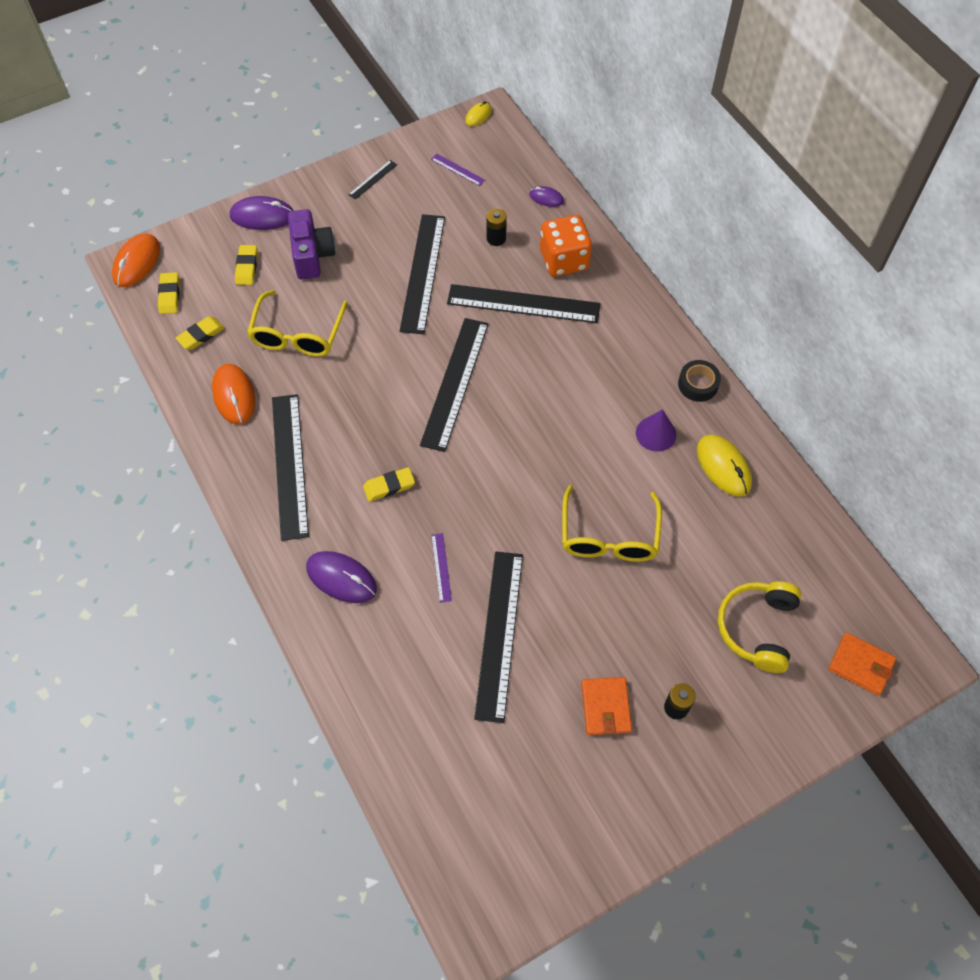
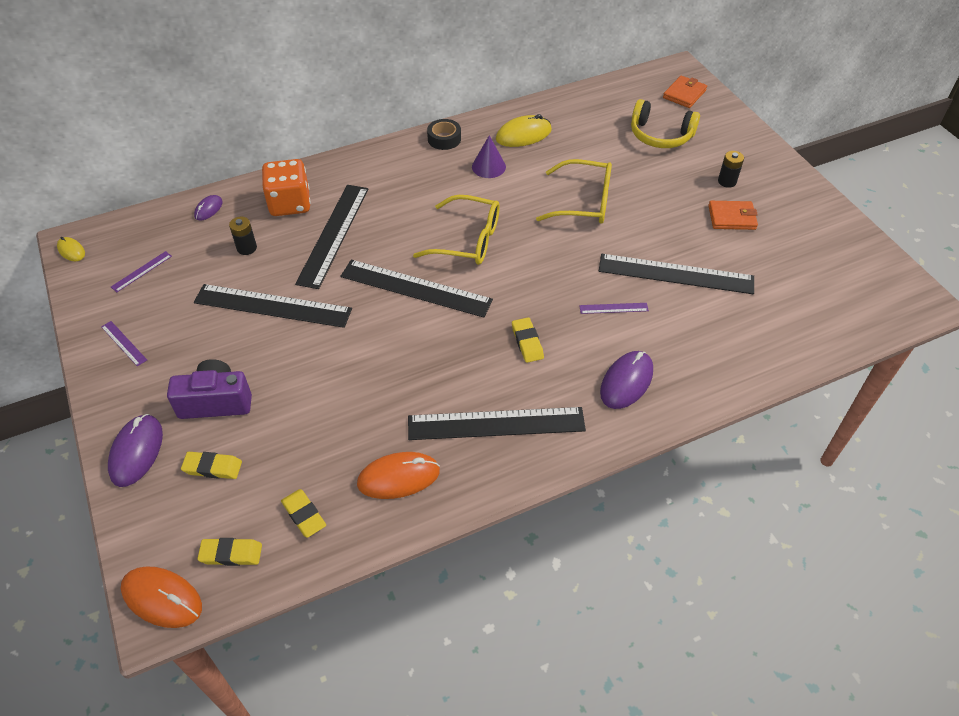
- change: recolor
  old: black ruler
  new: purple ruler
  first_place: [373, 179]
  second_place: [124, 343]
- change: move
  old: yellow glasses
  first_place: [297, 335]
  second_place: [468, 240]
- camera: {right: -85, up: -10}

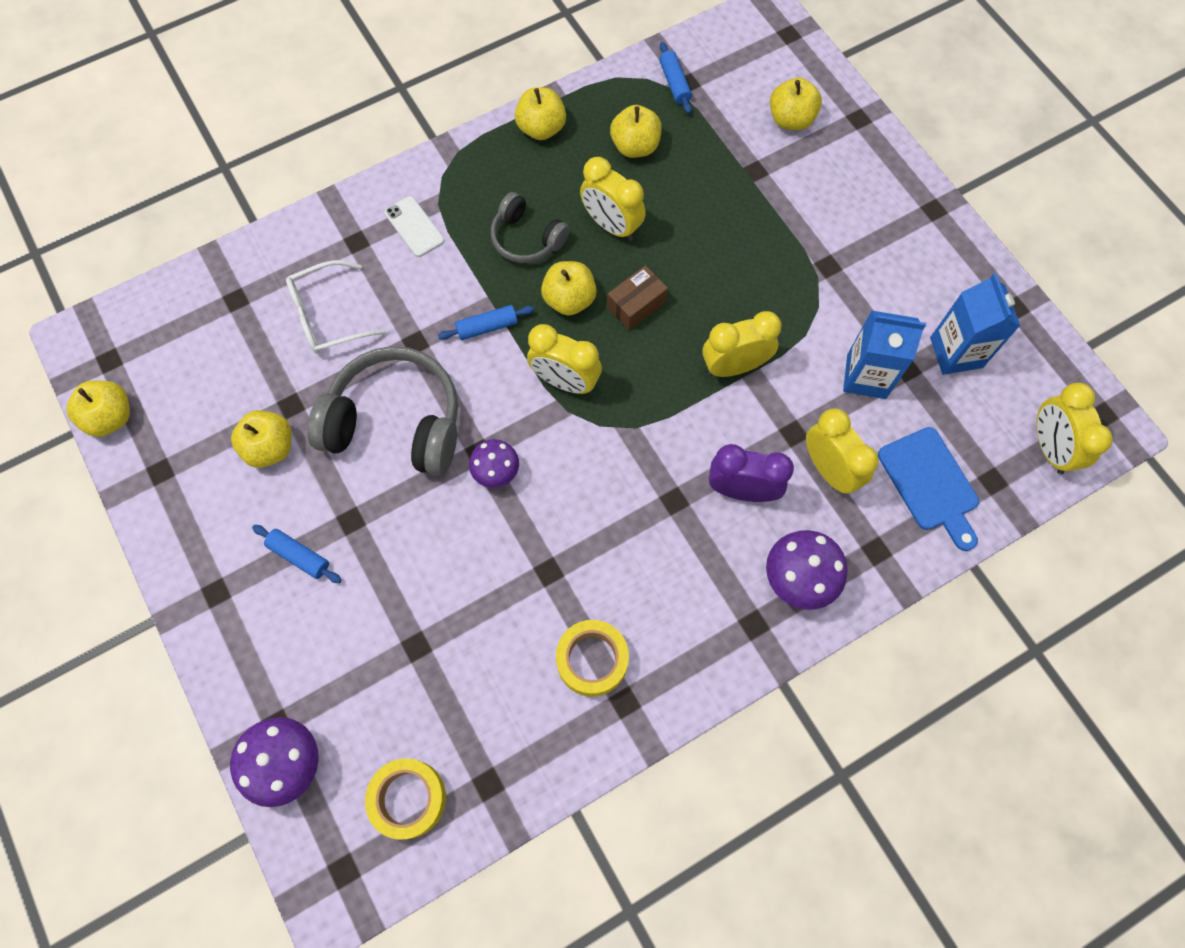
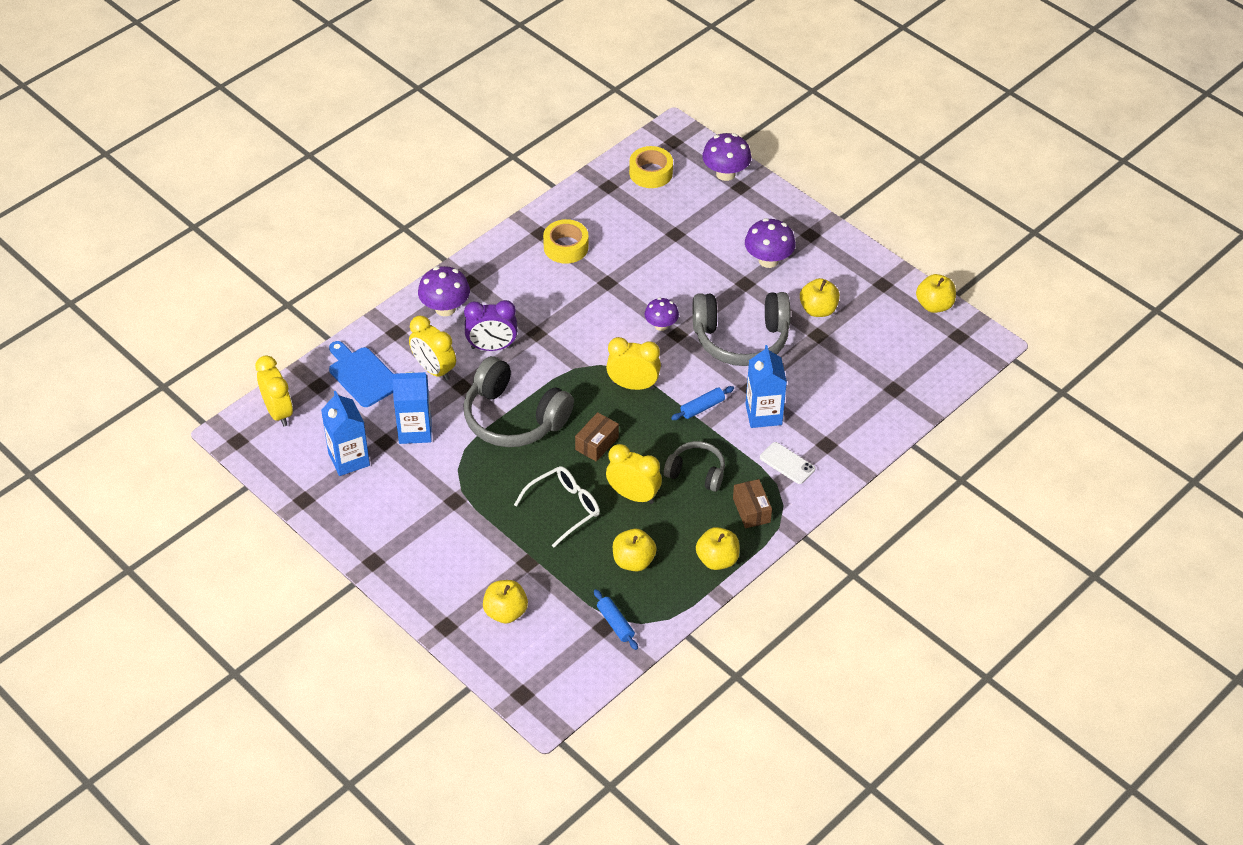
- change: replace
  old: yellow clock
  new: grey headphones
  first_place: [734, 366]
  second_place: [513, 418]
- change: move
  old: white glasses
  first_place: [328, 316]
  second_place: [564, 508]
- change: insert
  new: brown box
  second_place: [751, 510]
- change: replace
  old: blue rolling pin
  new: purple mushroom
  first_place: [299, 556]
  second_place: [768, 260]
- change: insert
  new: blue carton
  second_place: [763, 414]
- change: delete
  old: yellow apple
  first_place: [569, 300]
- camera: {right: 165, up: -20}

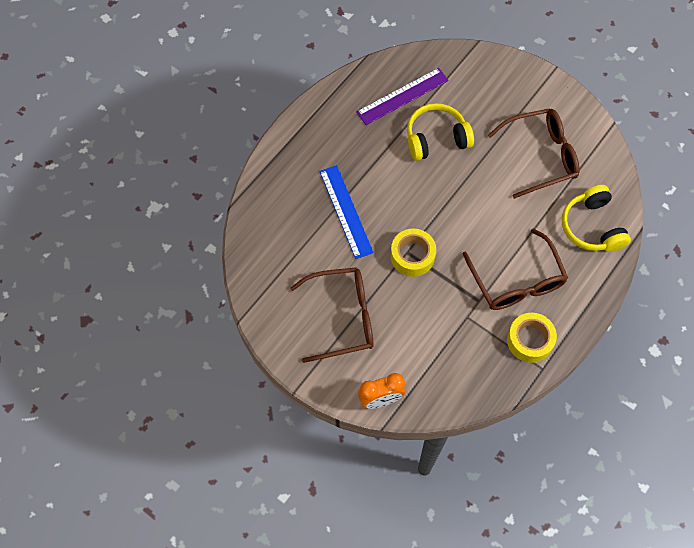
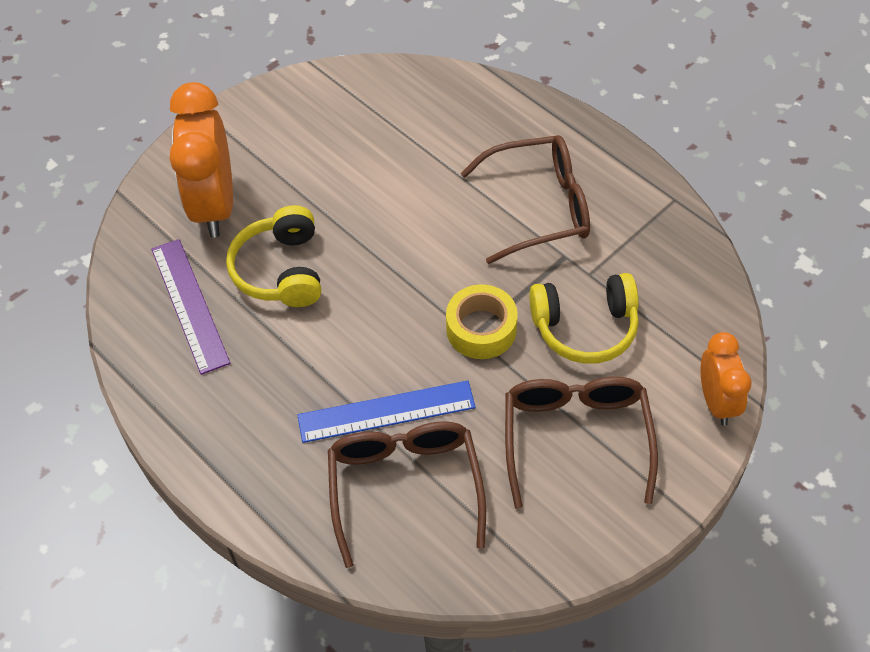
- change: insert
  new: orange clock
  second_place: [214, 205]
- change: move
  old: brown glasses
  first_place: [541, 156]
  second_place: [405, 486]
- change: move
  old: yellow headphones
  first_place: [592, 227]
  second_place: [585, 327]
- change: delete
  old: yellow tape
  first_place: [529, 340]
- camera: {right: -80, up: -10}

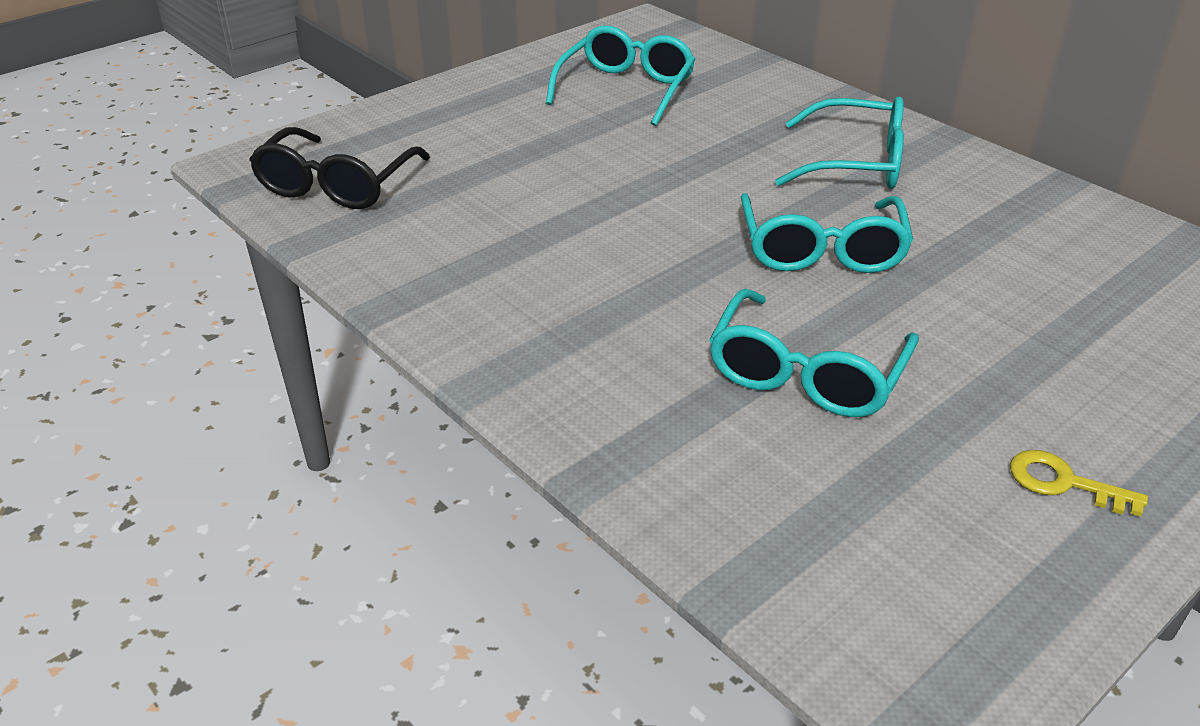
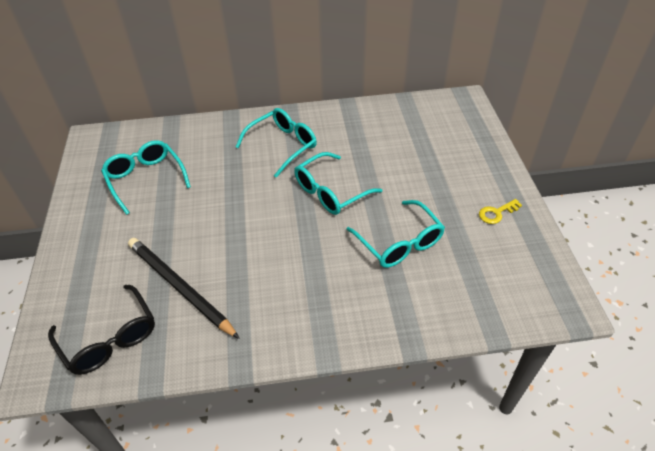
- change: insert
  new: black pencil
  second_place: [179, 287]
- change: rotate
  old: turquoise glasses
  first_place: [821, 250]
  second_place: [330, 192]
  degrees: 105
- camera: {right: -55, up: 10}

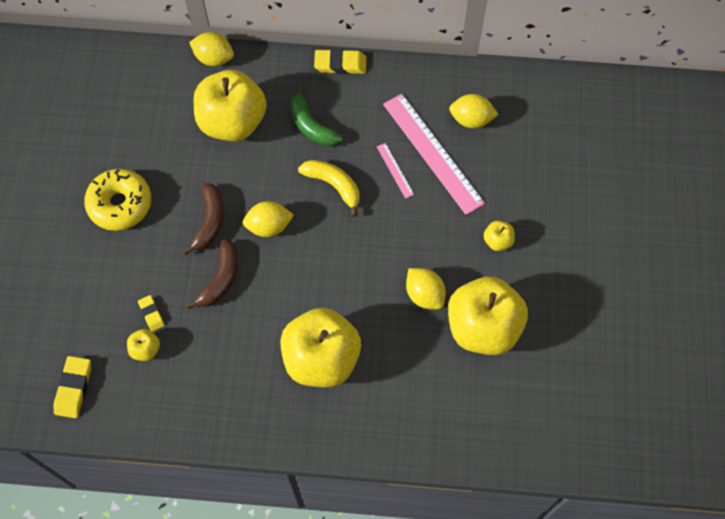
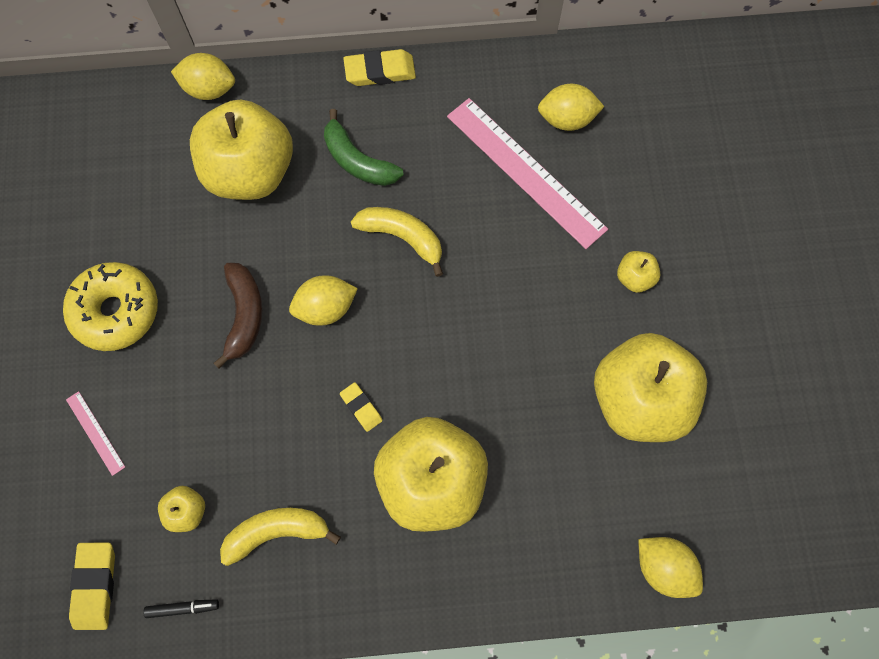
- change: move
  old: pink ruler
  first_place: [395, 170]
  second_place: [95, 433]
- change: insert
  new: black marker
  second_place: [183, 608]
- change: insert
  new: yellow banana
  second_place: [276, 532]
- change: move
  old: yellow eraser
  first_place: [151, 314]
  second_place: [361, 407]
- change: move
  old: yellow lemon
  first_place: [424, 294]
  second_place: [663, 568]
- change: delete
  old: brown banana
  first_place: [221, 279]
- camera: {right: -10, up: 5}

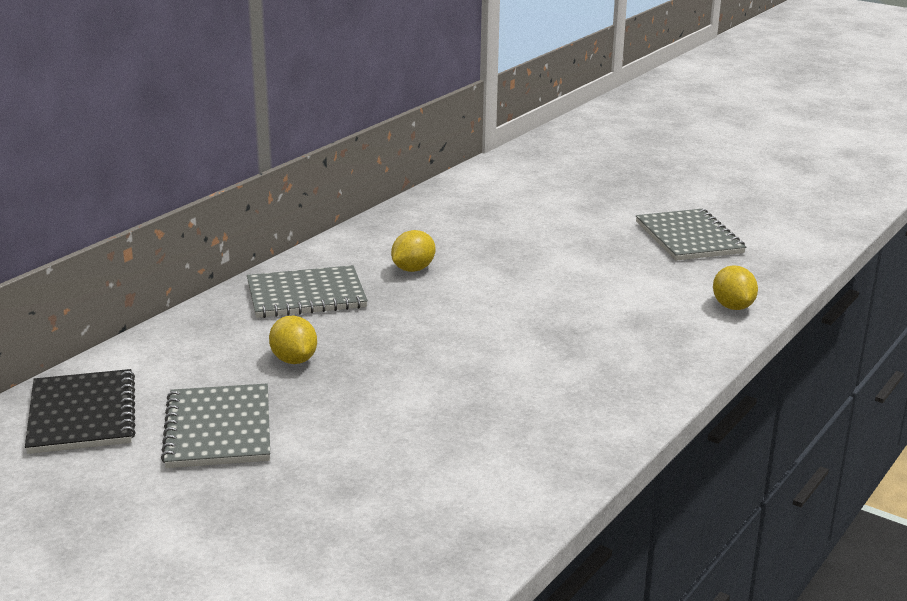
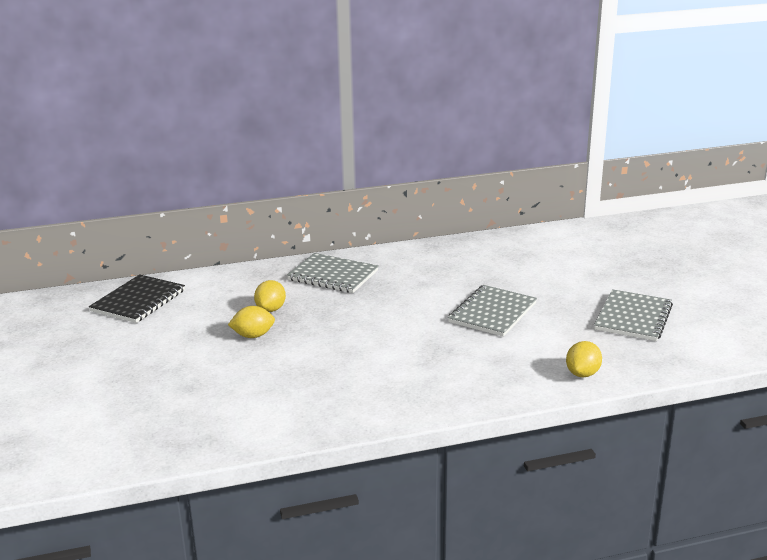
- change: move
  old: yellow lemon
  first_place: [413, 269]
  second_place: [253, 336]
- change: move
  old: grey notebook
  first_place: [218, 429]
  second_place: [492, 313]
- camera: {right: 40, up: 0}

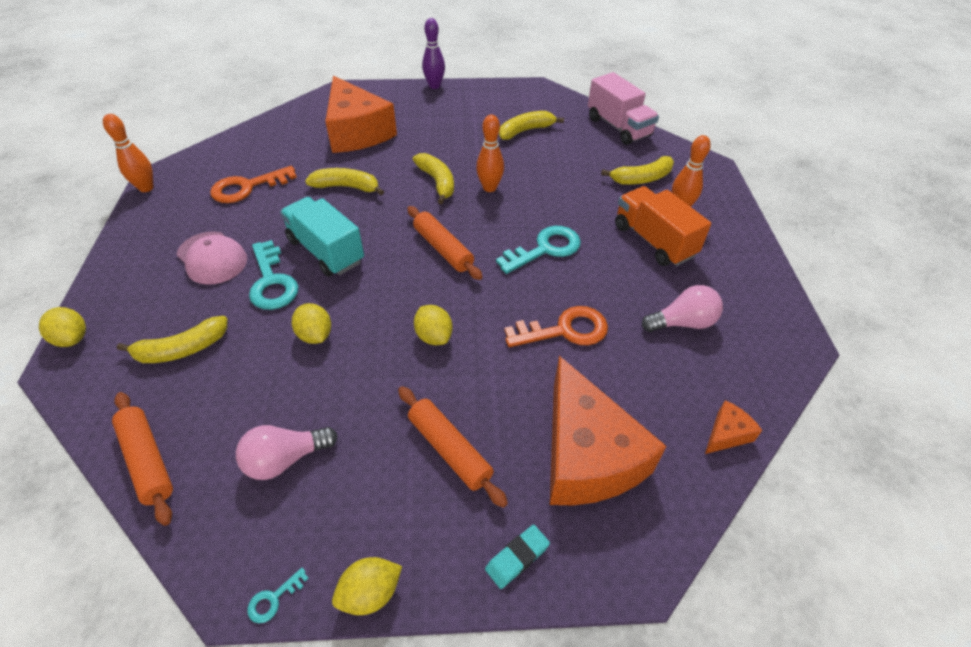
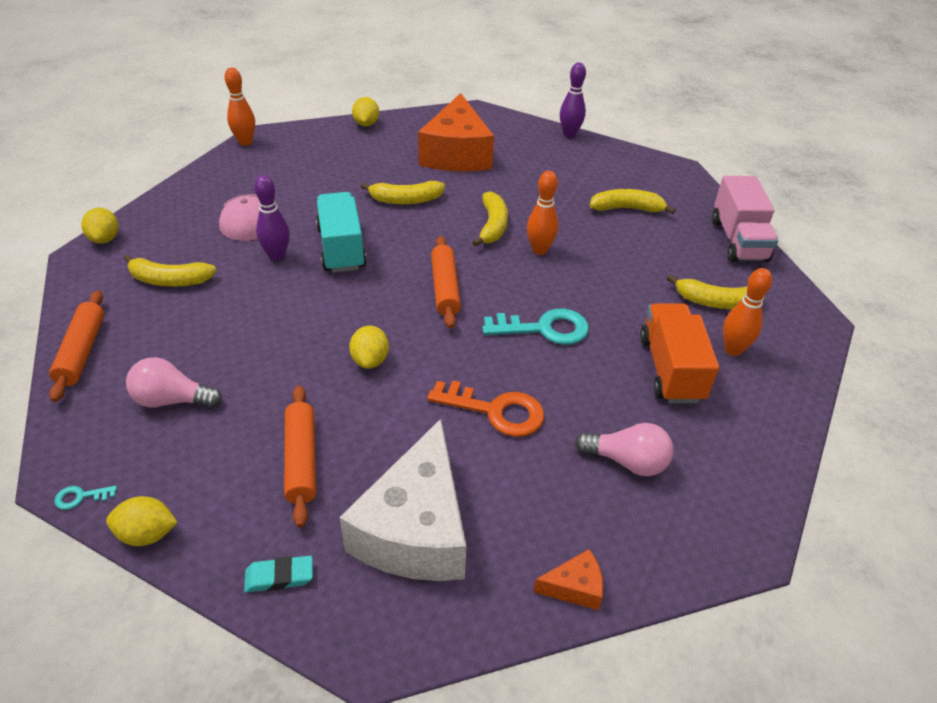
- change: replace
  old: turquoise key
  new: purple bowling pin
  first_place: [272, 282]
  second_place: [277, 256]
- change: recolor
  old: orange cheese
  new: white cheese
  first_place: [586, 455]
  second_place: [415, 529]
- change: move
  old: yellow lemon
  first_place: [315, 335]
  second_place: [366, 124]
- change: rotate
  old: yellow banana
  first_place: [347, 187]
  second_place: [405, 200]
  degrees: 135
- change: delete
  old: orange key
  first_place: [247, 187]
- camera: {right: 30, up: -5}

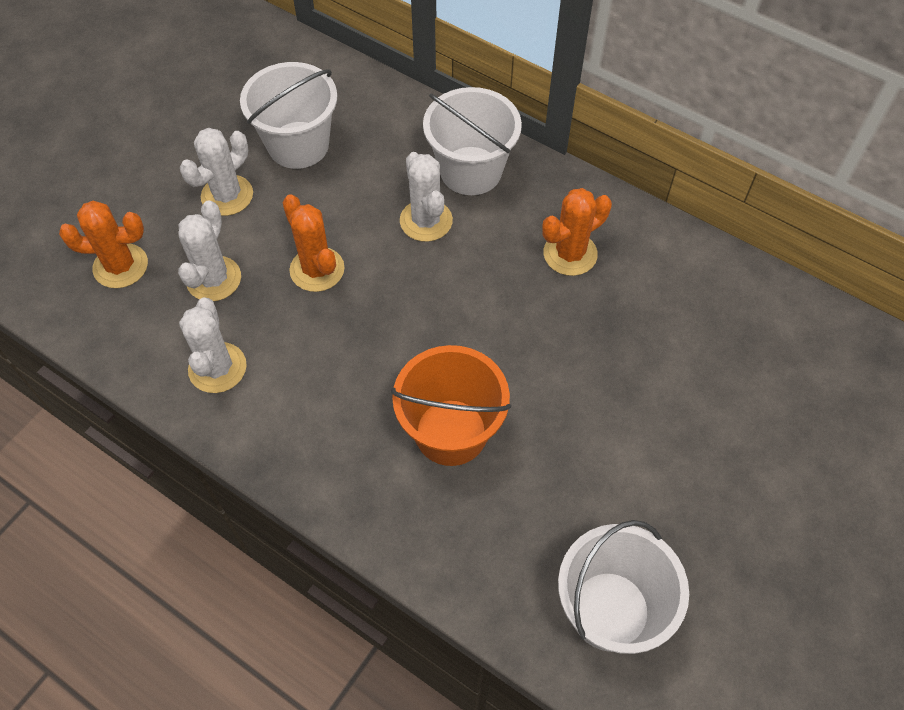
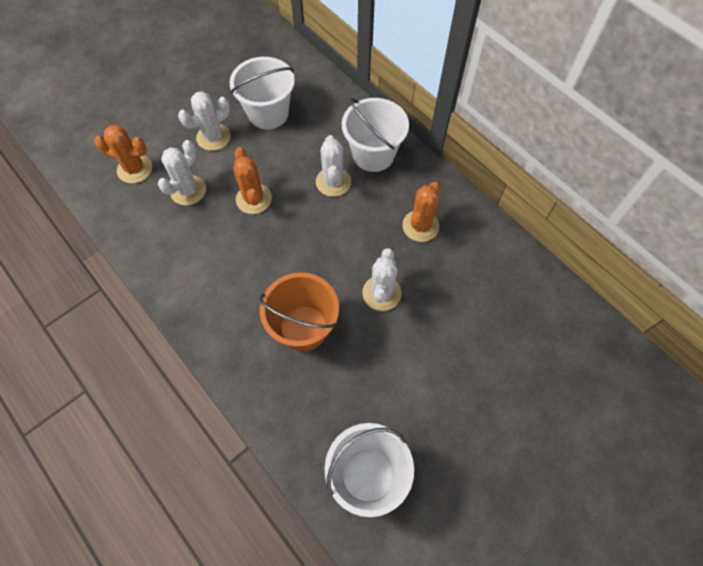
- change: move
  old: white cactus
  first_place: [217, 368]
  second_place: [381, 293]
- change: rotate
  old: orange cactus
  first_place: [570, 254]
  second_place: [420, 226]
  degrees: -45
- camera: {right: 15, up: 5}

